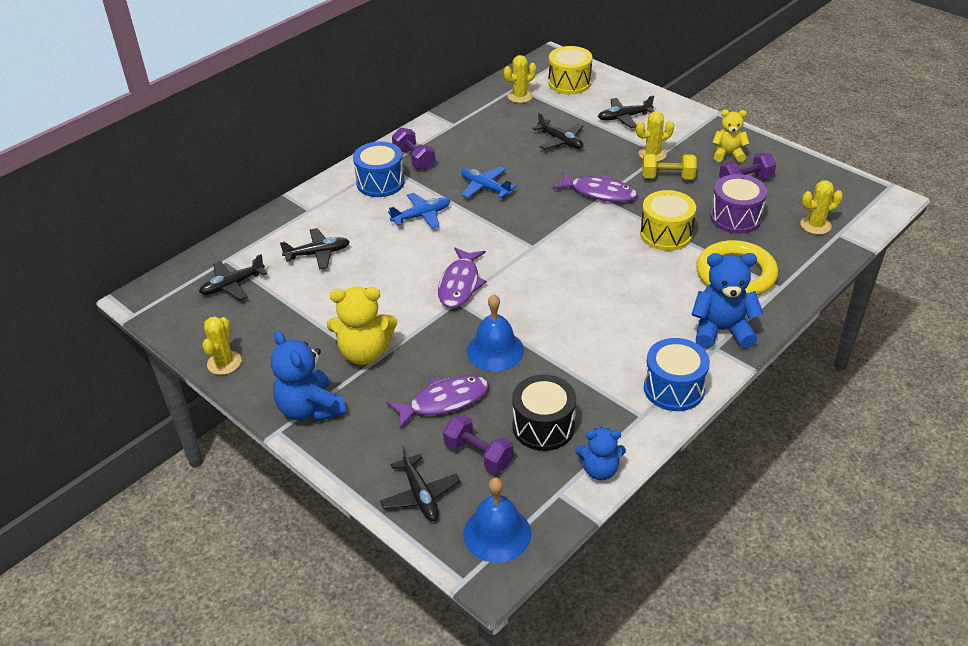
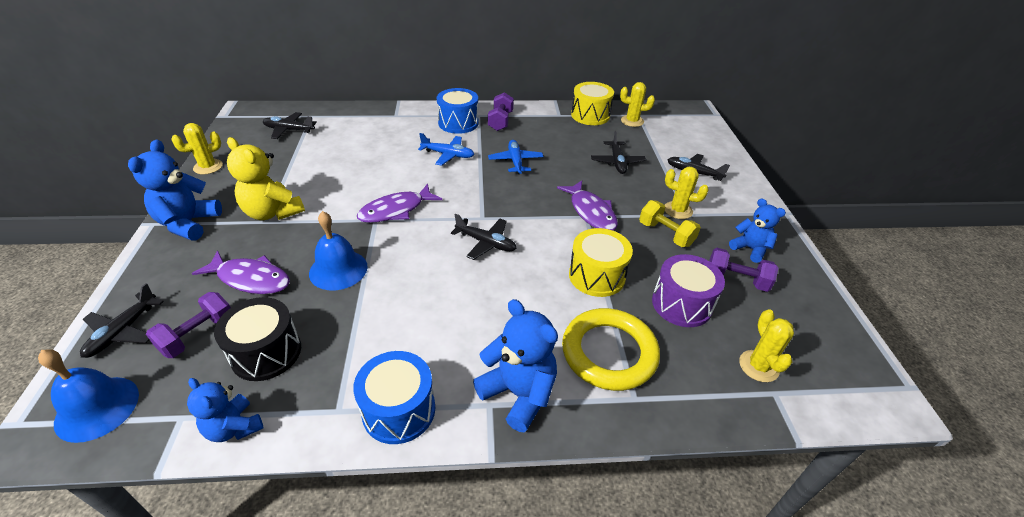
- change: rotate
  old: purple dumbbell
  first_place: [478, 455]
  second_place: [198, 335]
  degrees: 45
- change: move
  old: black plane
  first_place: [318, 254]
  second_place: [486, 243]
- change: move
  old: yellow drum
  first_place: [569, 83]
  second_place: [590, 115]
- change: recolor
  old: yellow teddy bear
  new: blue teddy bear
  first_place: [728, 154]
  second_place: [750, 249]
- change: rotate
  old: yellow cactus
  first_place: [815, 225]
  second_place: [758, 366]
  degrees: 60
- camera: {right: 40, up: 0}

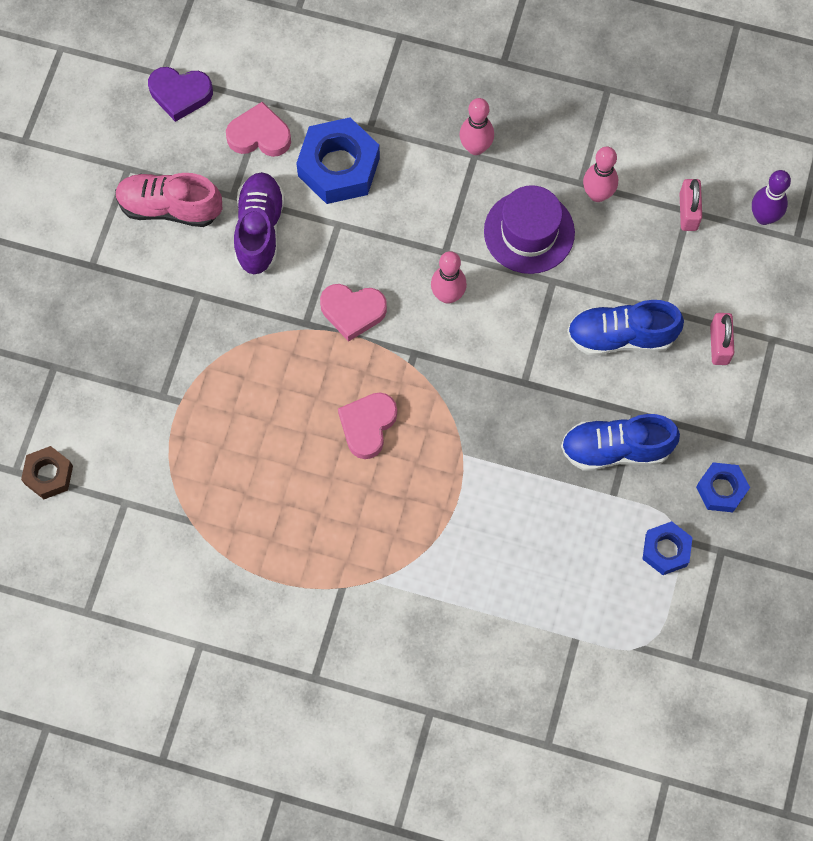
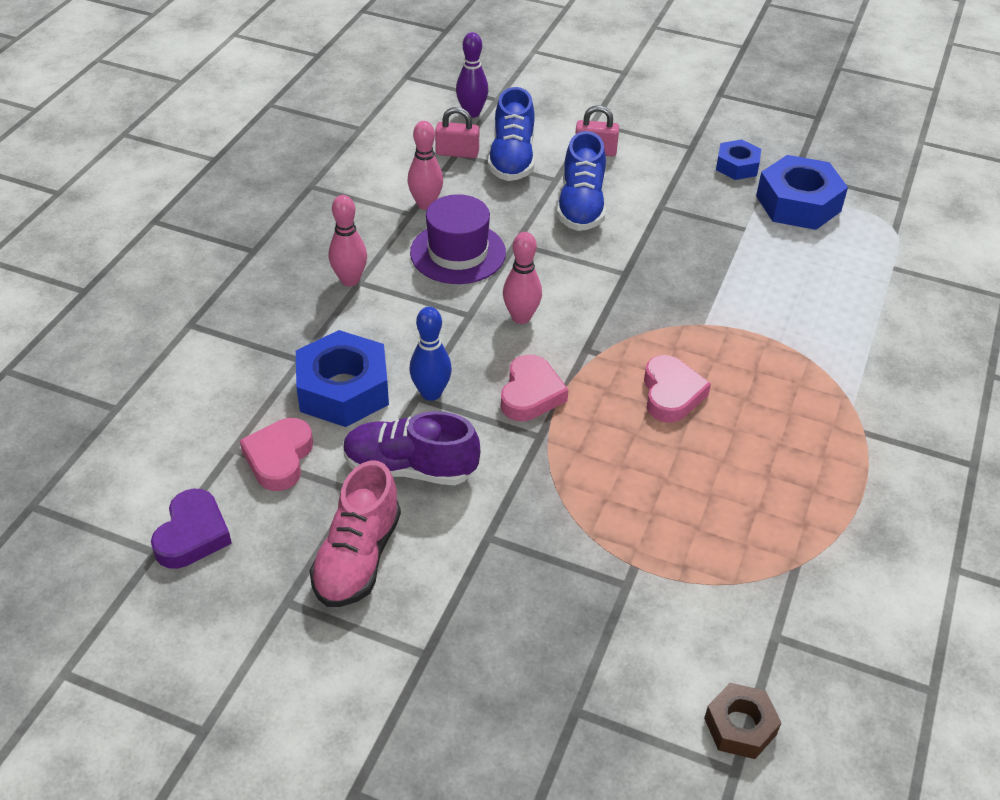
- change: insert
  new: blue bowling pin
  second_place: [431, 393]
- change: move
  old: blue shoe
  first_place: [615, 449]
  second_place: [512, 159]
- change: rotate
  old: pink heart
  first_place: [367, 426]
  second_place: [671, 394]
  degrees: -120
- change: resize
  old: blue nut
  first_place: [666, 550]
  second_place: [798, 203]
  factor: 1.75
- camera: {right: -85, up: -25}

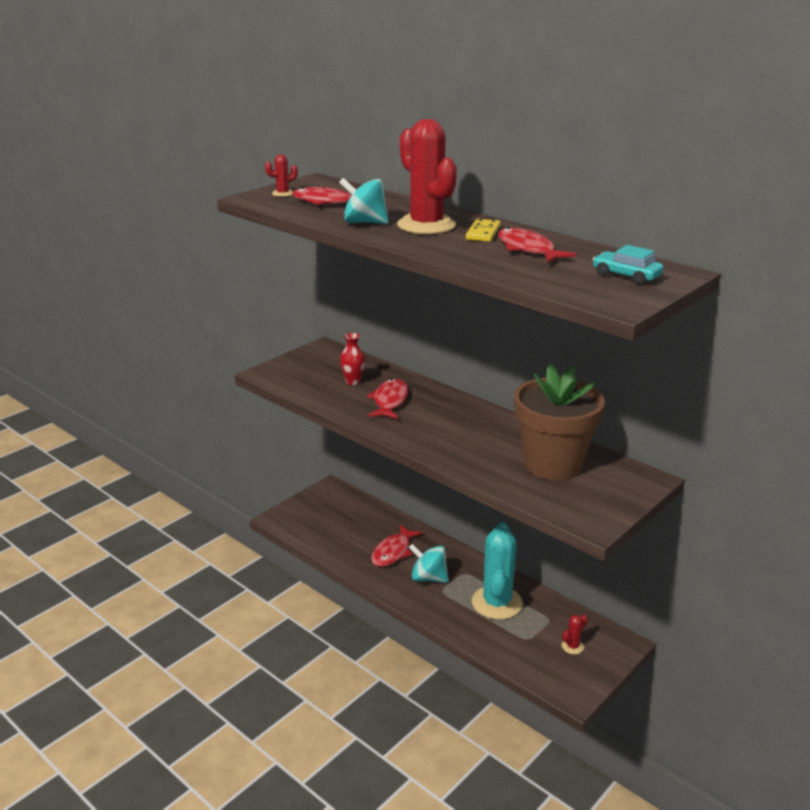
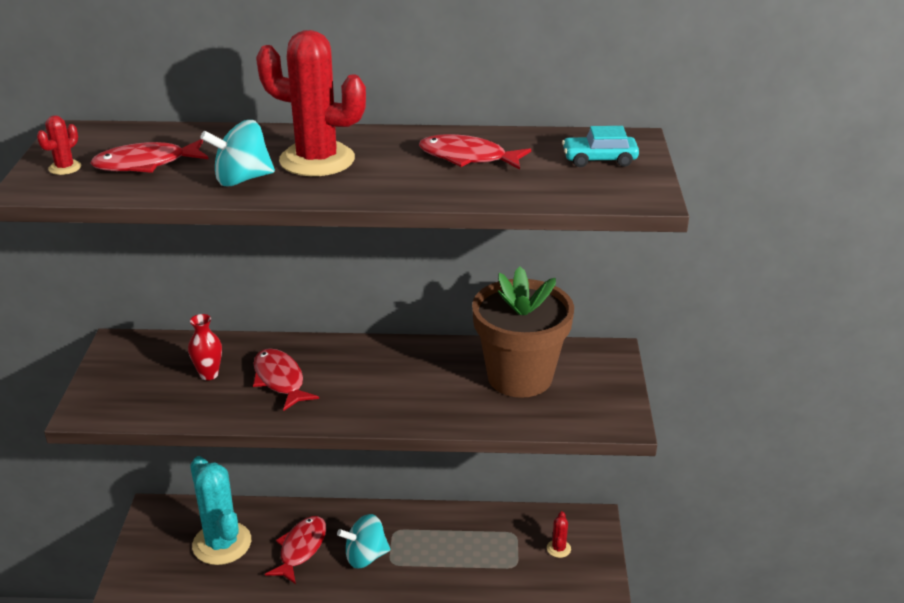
- change: move
  old: turquoise cactus
  first_place: [497, 603]
  second_place: [222, 543]
- change: rotate
  old: red fish
  first_place: [393, 552]
  second_place: [301, 549]
  degrees: -150
- change: delete
  old: yellow domino
  first_place: [483, 233]
- camera: {right: -40, up: 5}

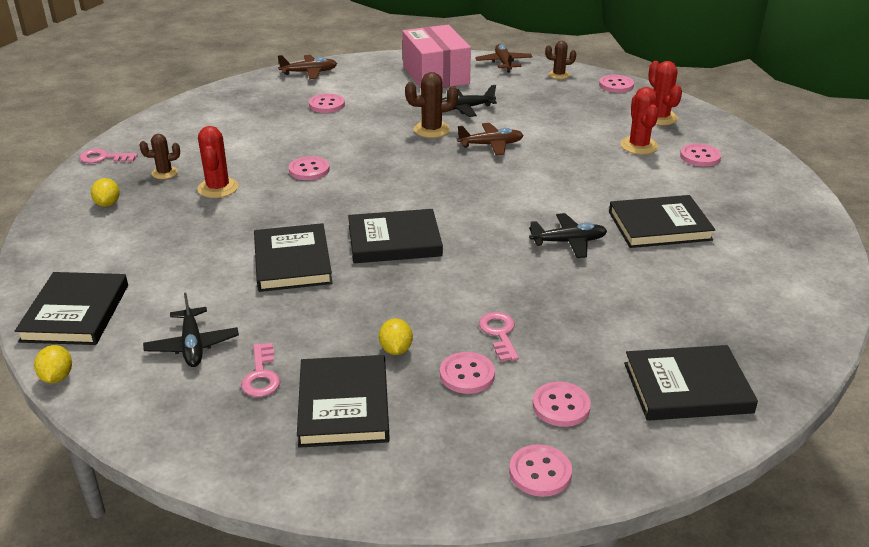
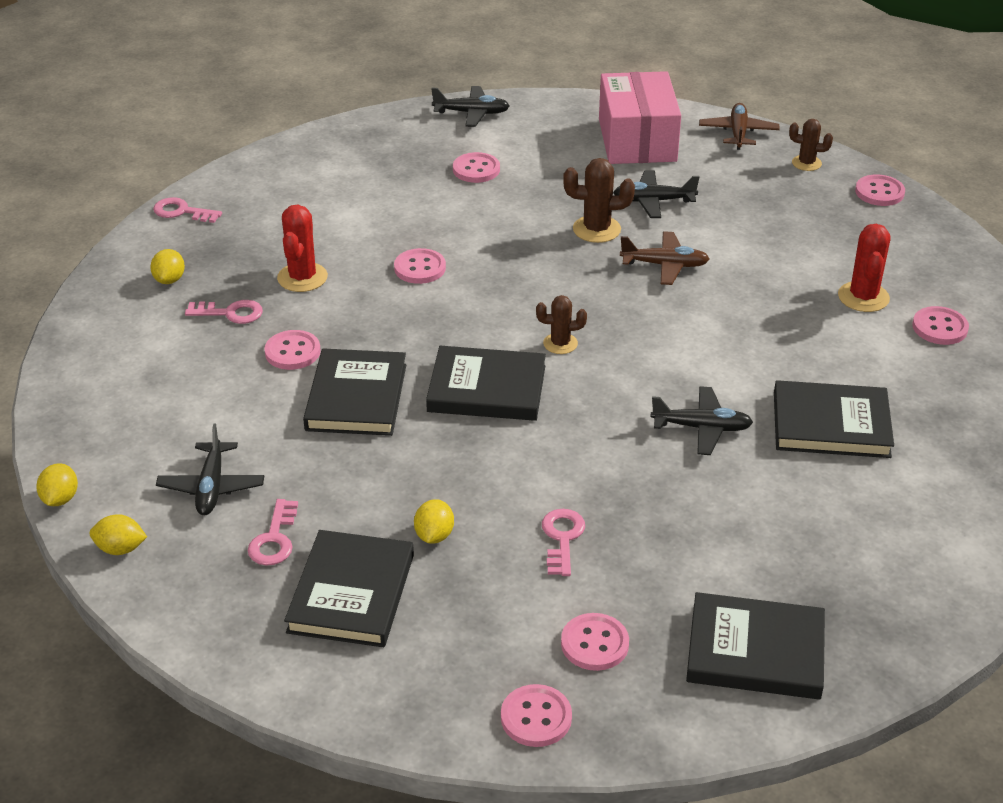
- change: insert
  new: yellow lemon
  second_place: [120, 549]
- change: insert
  new: pink key
  second_place: [230, 313]
- change: move
  old: pink button
  first_place: [467, 374]
  second_place: [292, 352]
- change: recolor
  old: brown plane
  new: black plane
  first_place: [309, 72]
  second_place: [471, 113]
- change: move
  old: brown cactus
  first_place: [164, 173]
  second_place: [560, 343]
- change: delete
  old: black book
  first_place: [75, 313]
- change: delete
  old: red cactus
  first_place: [659, 117]
- camera: {right: 15, up: 5}

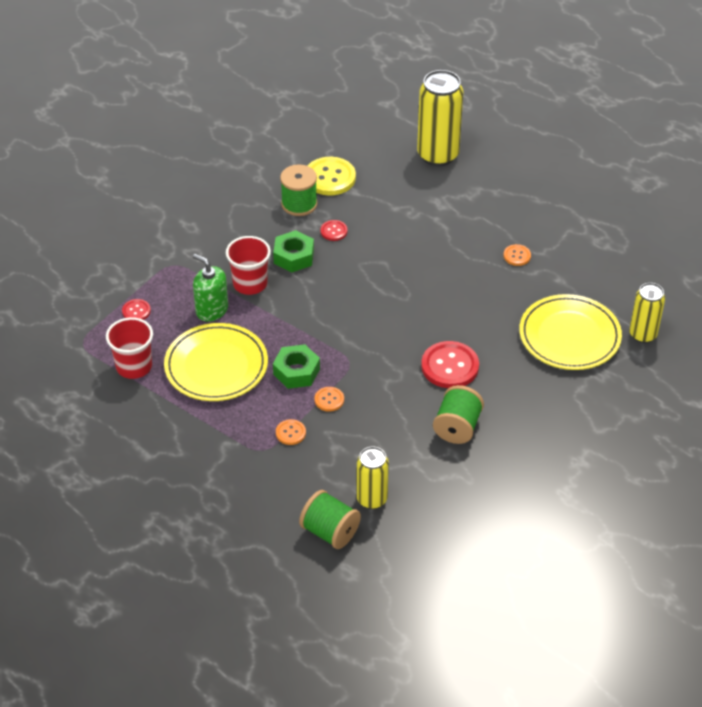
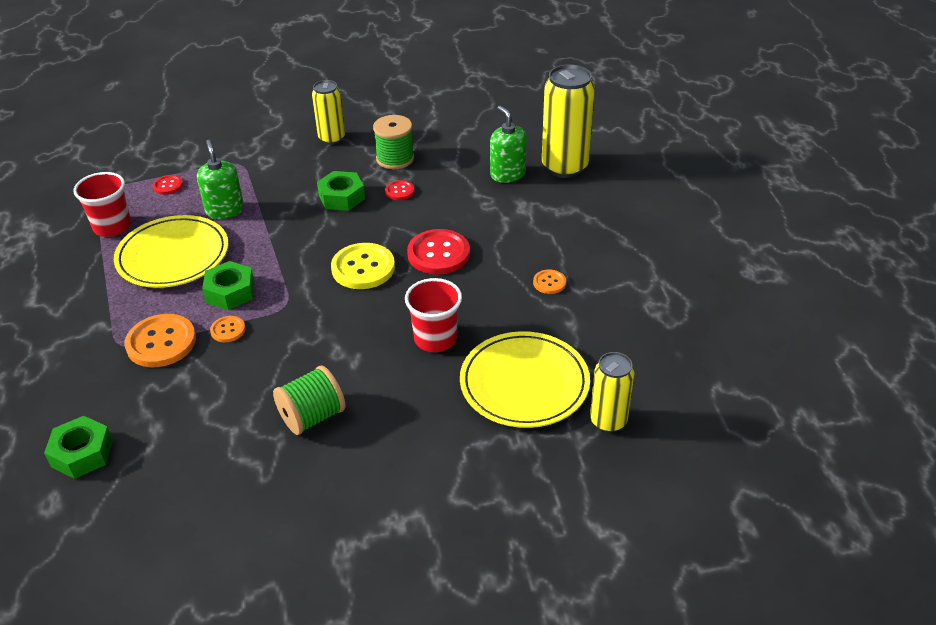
- change: replace
  old: green spool
  new: green nut
  first_place: [330, 532]
  second_place: [82, 453]
- change: resize
  old: orange button
  first_place: [290, 433]
  second_place: [161, 342]
  factor: 1.97
- change: move
  old: yellow can
  first_place: [372, 499]
  second_place: [332, 138]
- change: move
  old: yellow button
  first_place: [330, 178]
  second_place: [363, 268]
- change: move
  old: red cup
  first_place: [250, 284]
  second_place: [435, 339]
- change: move
  old: red button
  first_place: [450, 366]
  second_place: [438, 254]
- change: insert
  new: green soap dispenser
  second_place: [507, 174]
- camera: {right: 35, up: -5}

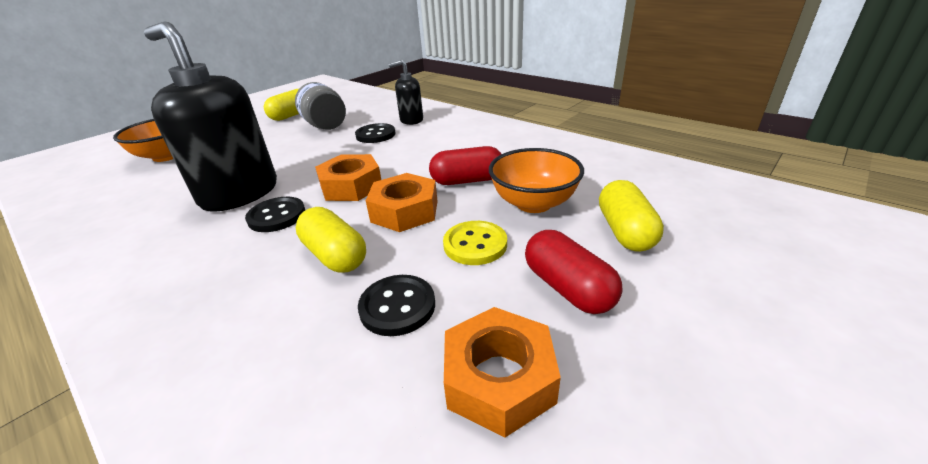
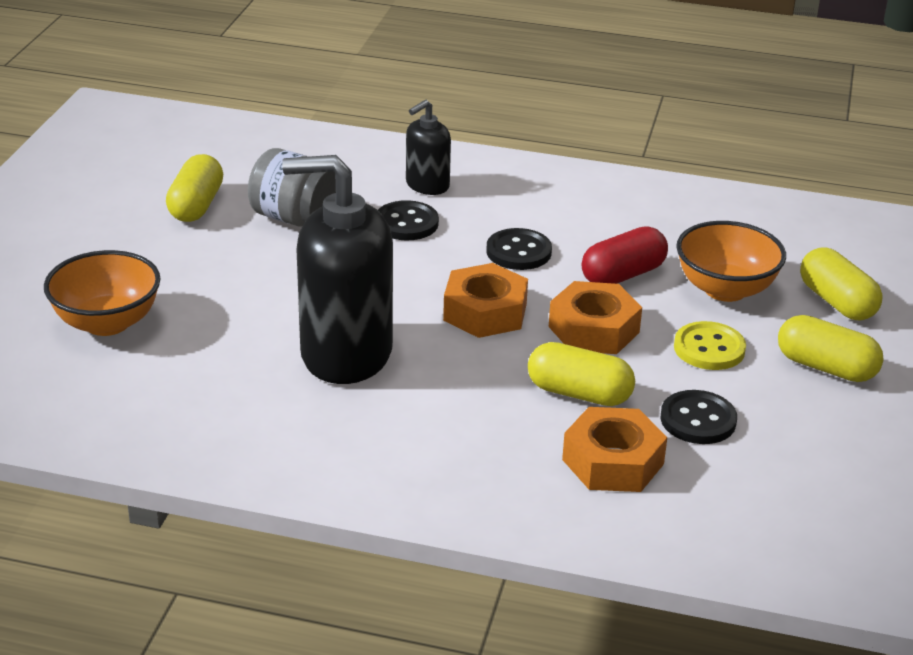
- change: move
  old: black button
  first_place: [277, 216]
  second_place: [518, 252]
- change: move
  old: orange nut
  first_place: [499, 378]
  second_place: [612, 461]
- change: recolor
  old: red capsule
  new: yellow capsule
  first_place: [568, 288]
  second_place: [826, 367]
- camera: {right: -30, up: 0}

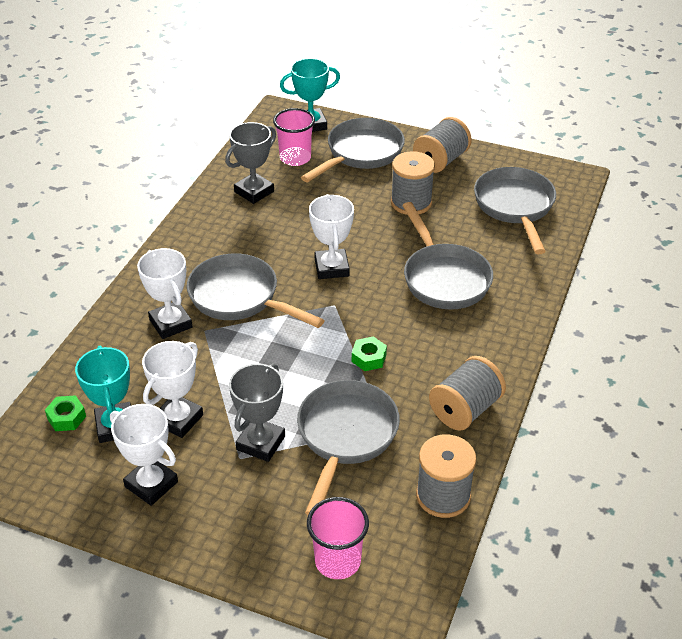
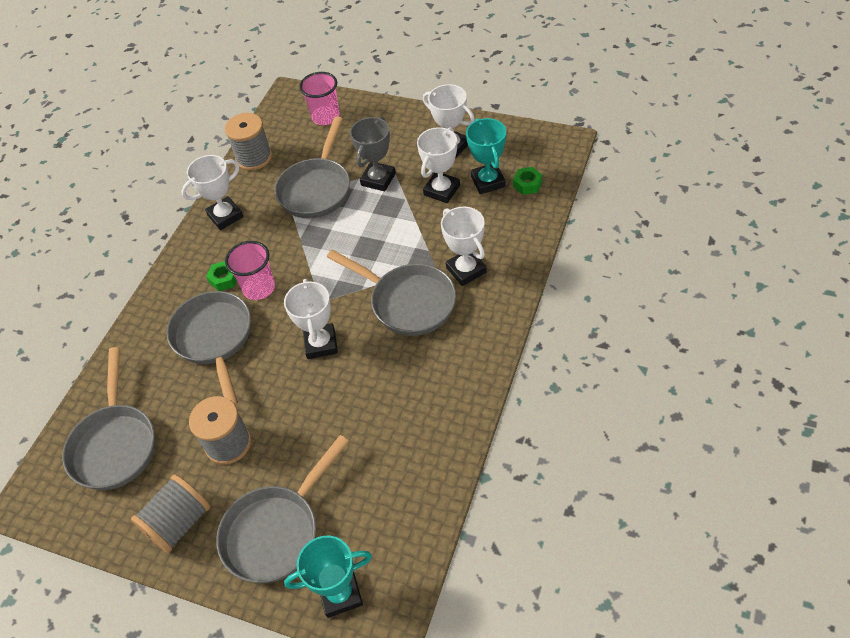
- change: replace
  old: grey spool
  new: white trophy
  first_place: [465, 409]
  second_place: [225, 216]
- change: move
  old: green nut
  first_place: [369, 358]
  second_place: [224, 279]
- change: move
  old: pink cup
  first_place: [295, 158]
  second_place: [259, 288]
- change: delete
  old: grey trophy
  first_place: [254, 192]
- camera: {right: -175, up: 10}

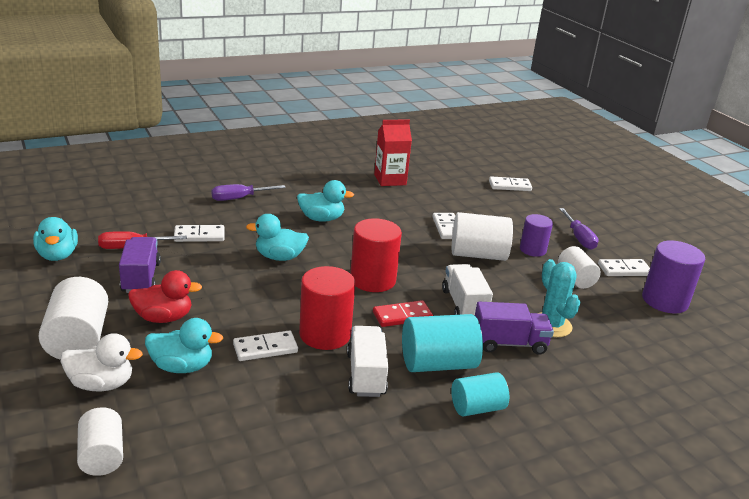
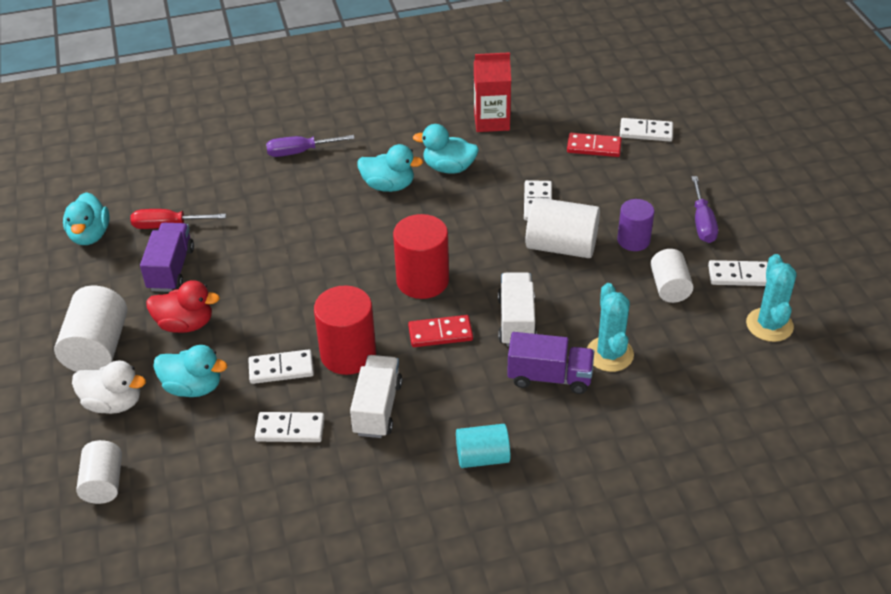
- change: move
  old: white domino
  first_place: [199, 236]
  second_place: [290, 429]
- change: move
  old: turquoise duck
  first_place: [279, 257]
  second_place: [449, 168]
- change: insert
  new: red domino
  second_place: [594, 147]
- change: replace
  old: purple cylinder
  new: turquoise cactus
  first_place: [665, 301]
  second_place: [769, 325]
- change: delete
  old: turquoise cylinder
  first_place: [438, 364]
- camera: {right: 15, up: 15}

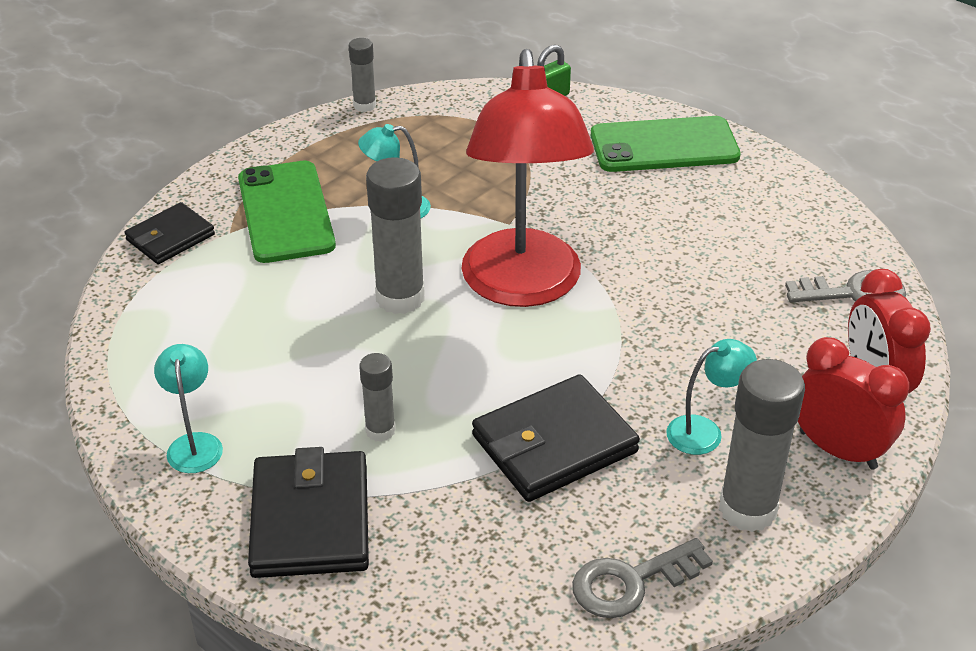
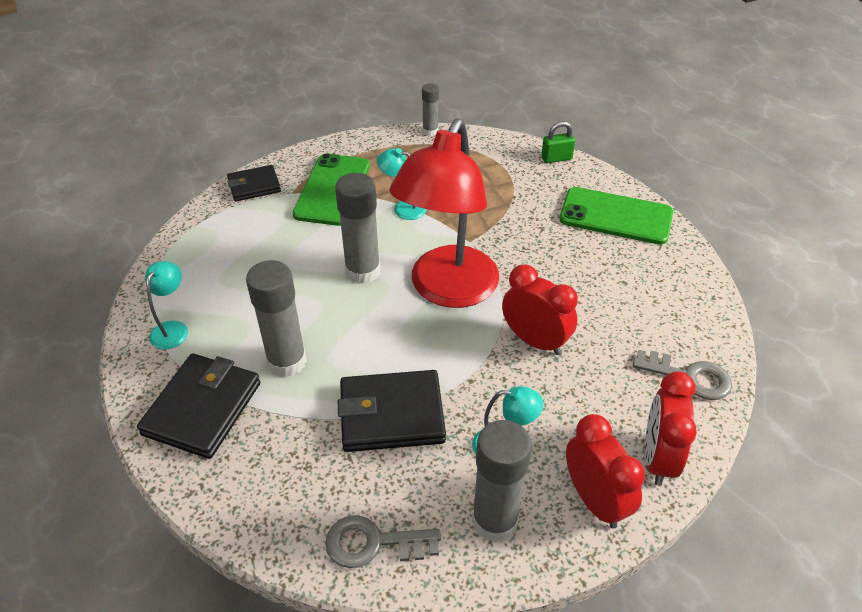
- change: resize
  old: grey glue stick
  first_place: [380, 430]
  second_place: [287, 361]
  factor: 1.83
- change: insert
  new: red clock
  second_place: [535, 341]
- camera: {right: 25, up: 5}

